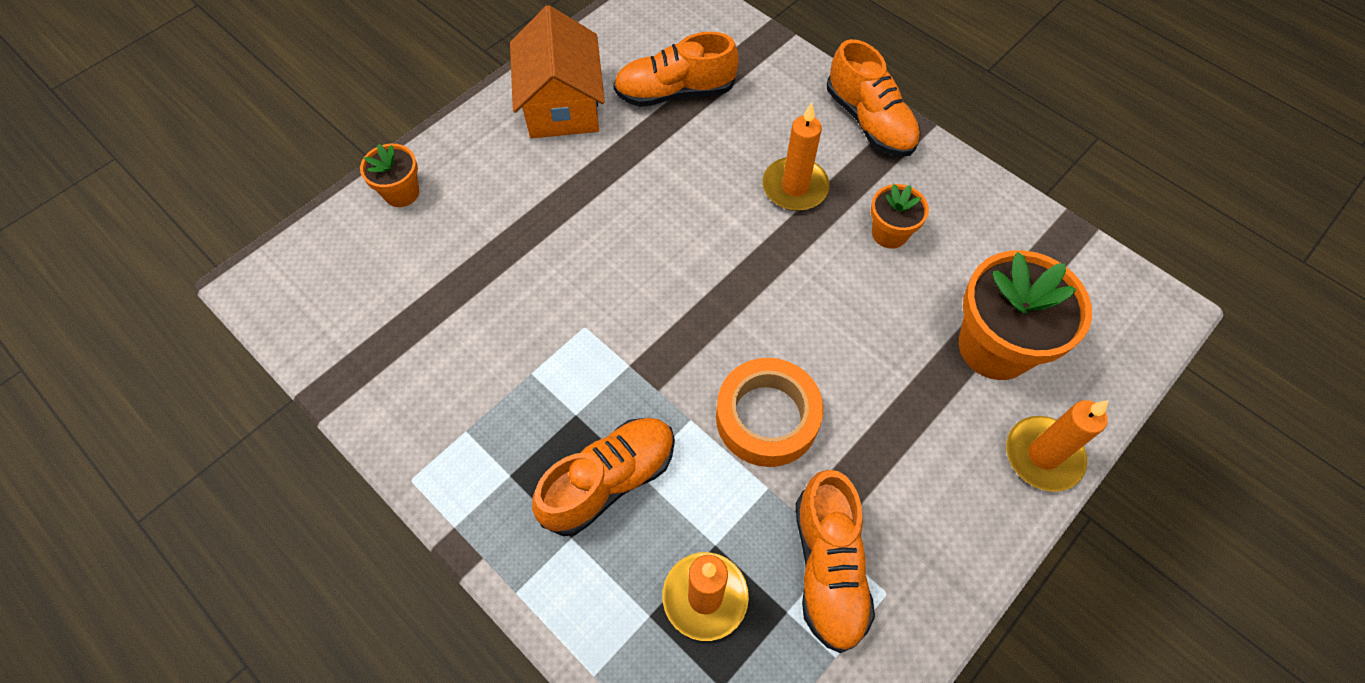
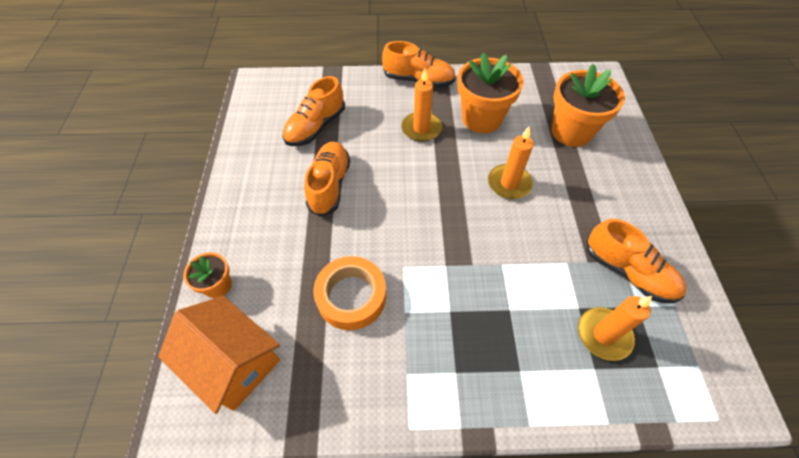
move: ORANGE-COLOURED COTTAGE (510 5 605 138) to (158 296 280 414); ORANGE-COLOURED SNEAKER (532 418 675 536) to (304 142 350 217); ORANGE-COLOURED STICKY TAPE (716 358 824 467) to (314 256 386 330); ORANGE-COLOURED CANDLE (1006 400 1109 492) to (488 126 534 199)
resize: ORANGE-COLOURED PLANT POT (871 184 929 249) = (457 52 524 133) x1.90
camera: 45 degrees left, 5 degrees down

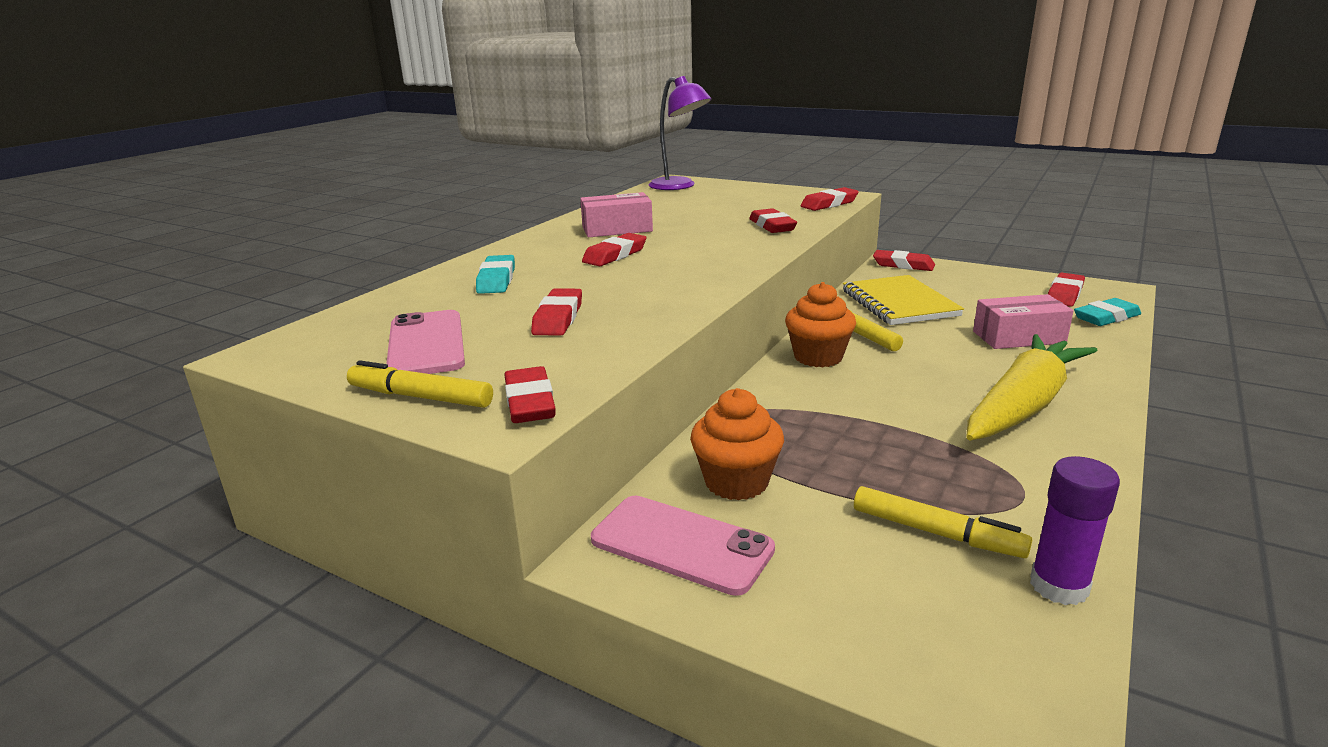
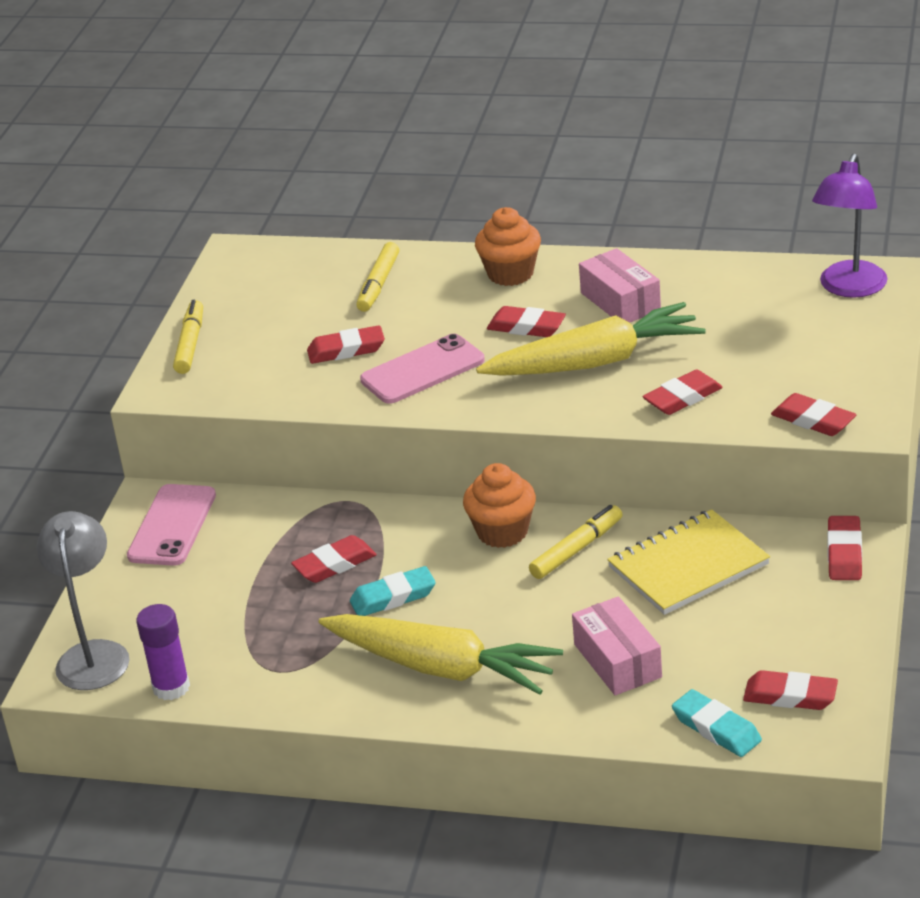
insert: GREY LAMP (36 511 130 690); YELLOW CARROT (476 302 706 376)
move: CRIMSON ERASER (504 366 556 423) to (291 535 377 583); AQUA ERASER (476 255 515 294) to (350 566 436 616); YELLOW MARKER PEN (854 486 1032 558) to (356 242 399 312); PINK MOBILE PHONE (386 310 465 374) to (360 334 485 404); ORANGE-COLOURED FAIRY CAKE (690 388 784 500) to (475 207 541 286)
camera: 75 degrees right, 10 degrees up

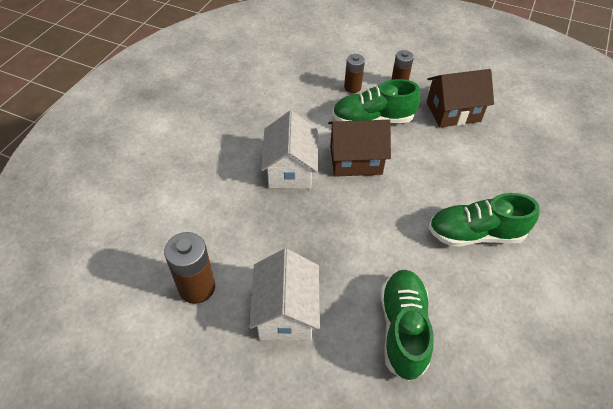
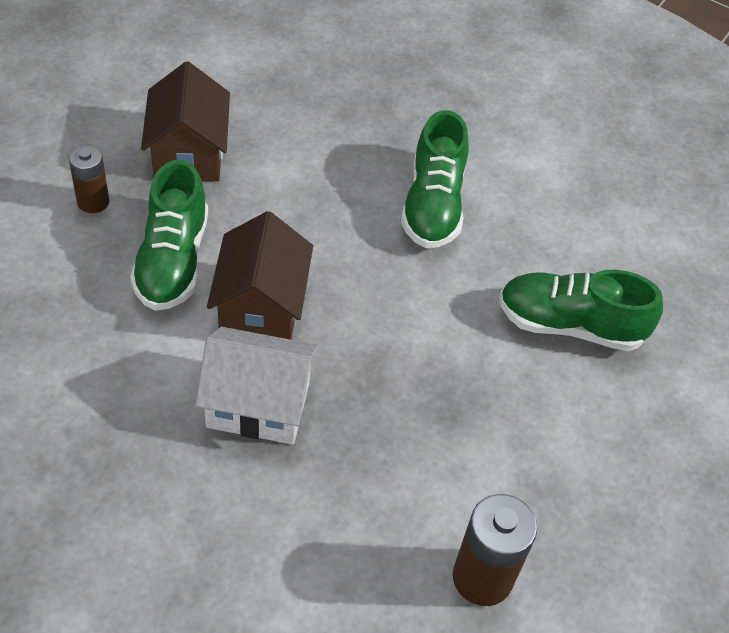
delete: SNOW-WHITE COTTAGE (249 249 320 340); RUSSET AA BATTERY (344 54 365 93)
camera: 85 degrees left, 0 degrees up

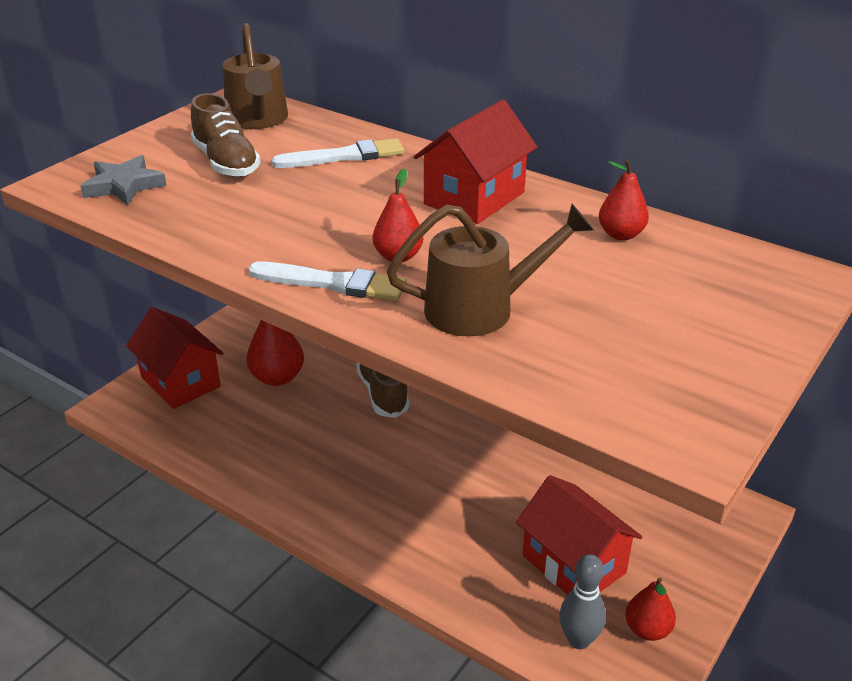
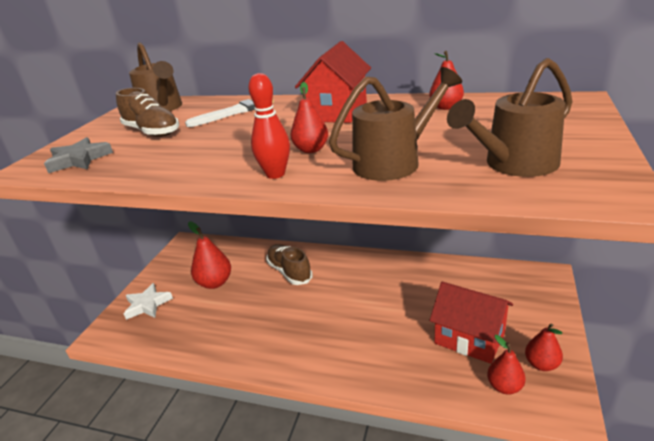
insert: RUSSET WATERING POT (447 58 573 177)
replace: CRIMSON COTTAGE (126 307 224 409) to SNOW-WHITE STAR SHAPE (124 283 173 320); SNOW-WHITE PAINTBRUSH (248 262 407 301) to CRIMSON BOWLING PIN (248 73 290 179); GREY BOWLING PIN (559 554 606 649) to CRIMSON PEAR FRUIT (487 335 526 394)
camera: 15 degrees left, 5 degrees down

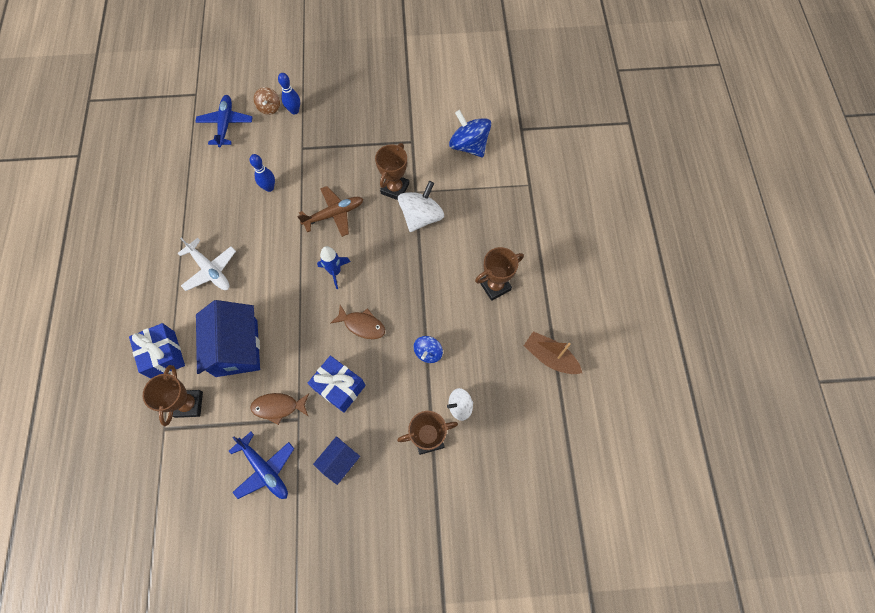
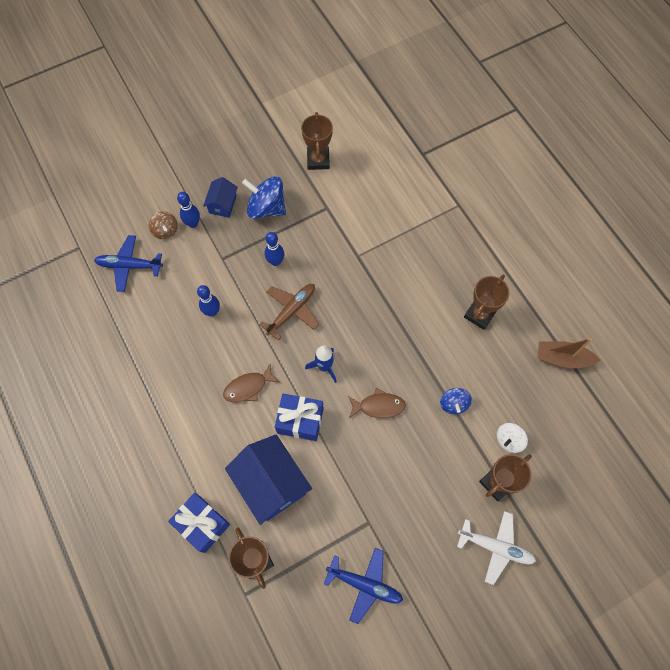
delete: SNOW-WHITE WHIRLIGIG (398 181 444 232)
insert: BLUE BOWLING PIN (265 232 284 266)
move: BLUE COTTAGE (313 436 360 485) to (203 177 238 218); RUSSET TOY FISH (250 393 309 425) to (223 364 279 402); BLUE WHIRLIGIG (449 110 491 157) to (242 176 286 219); BLUE WRAPPED GIFT (308 356 366 413) to (275 394 323 441); RUSSET PRIZE CUP (375 143 409 200) to (301 112 333 170); SNOW-WHITE TOY PLANE (178 238 236 291) to (457 511 536 585)
rotate: BLUE TOY PLANE (195 95 252 147) = (94 235 163 292) 60 degrees counterclockwise
camera: 25 degrees left, 0 degrees up

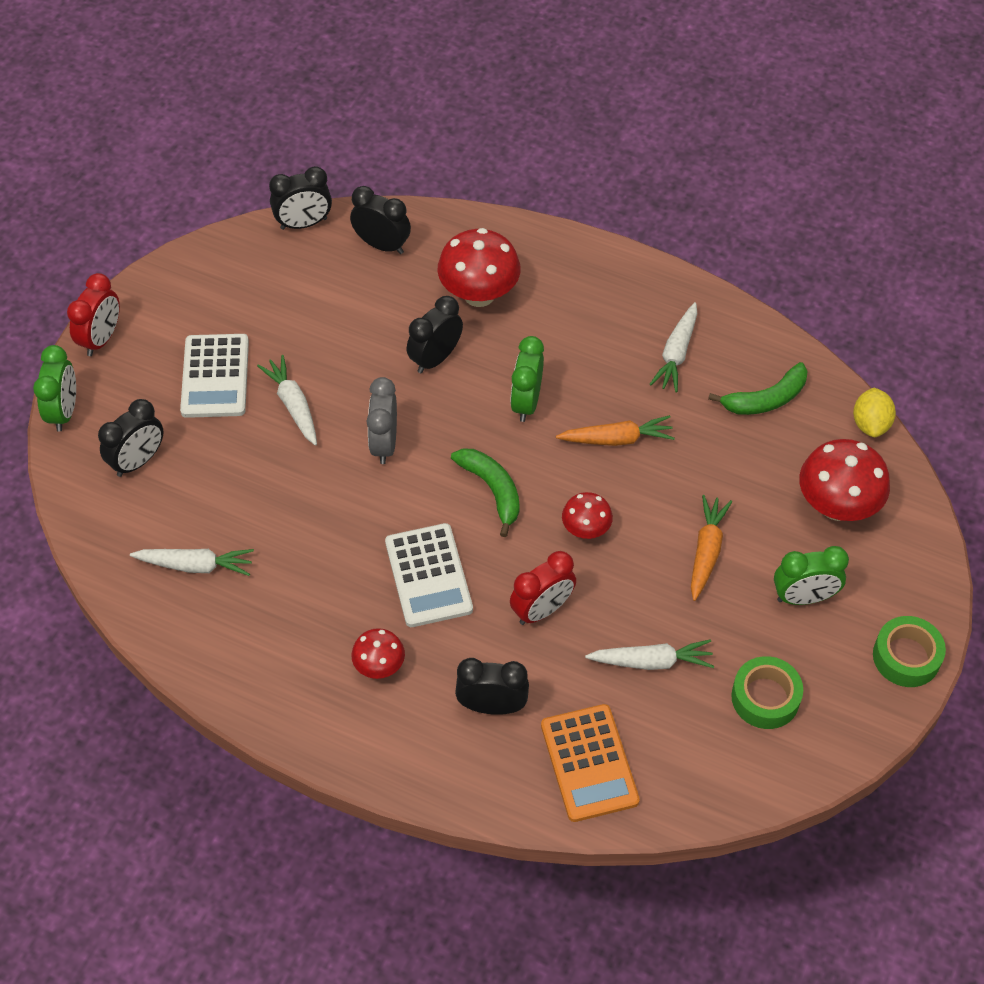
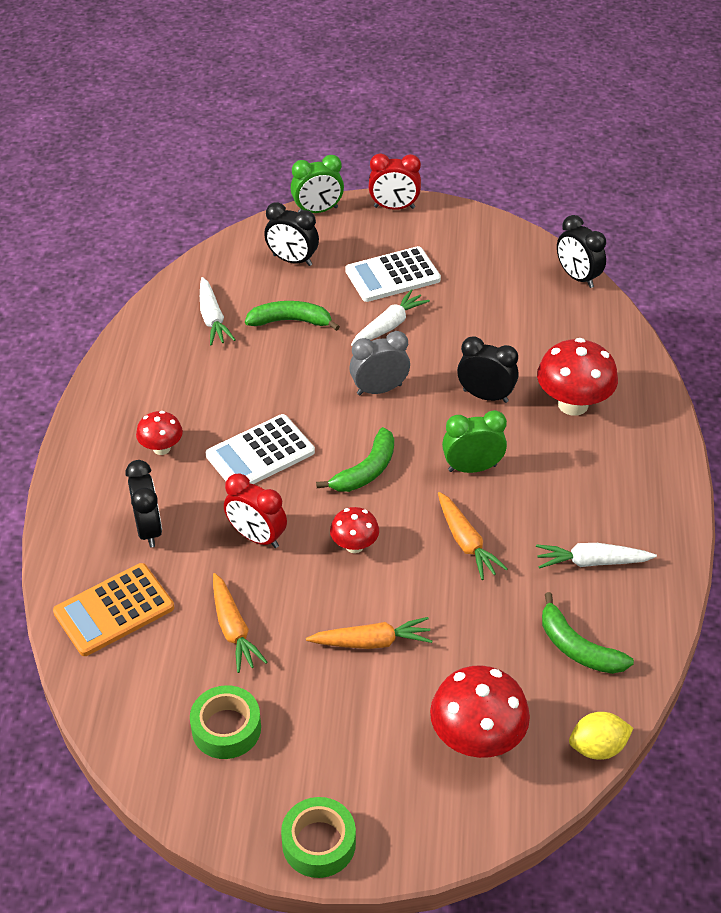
delete: BLACK BEDSIDE CLOCK (350 186 411 254); GREEN BEDSIDE CLOCK (774 546 849 605)
insert: GREEN TOY BANANA (245 301 340 331)
recolor: SNOW-WHITE CARROT (585 639 714 670) to ORANGE-COLOURED CARROT (213 573 268 673)
camera: 70 degrees right, 10 degrees down

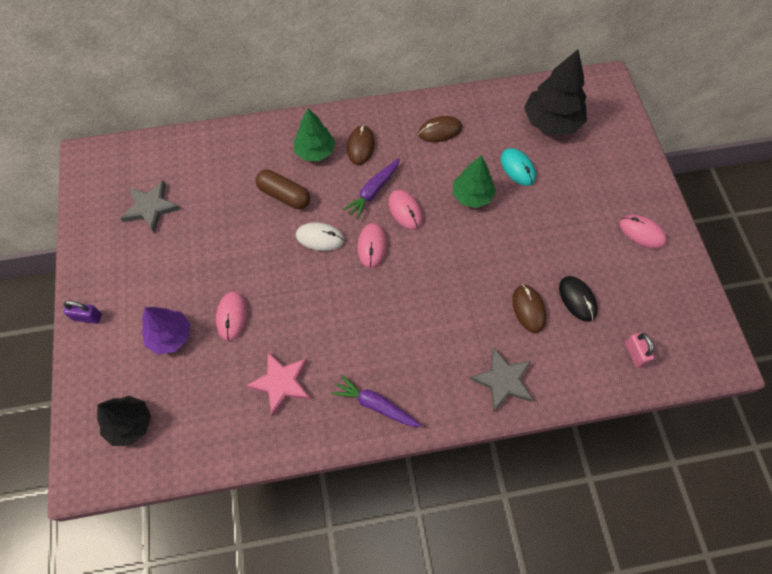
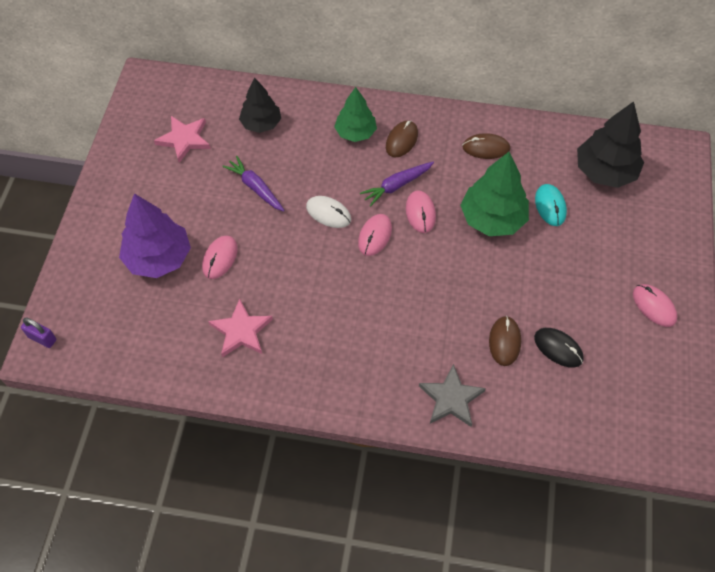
delete: RUSSET CAPSULE (255 169 310 209); PINK SMALL LOCK (625 332 655 367)
move: VIOLET SMALL LOCK (63 300 102 324) to (21 318 56 348); VIOLET CARROT (331 375 422 427) to (222 156 285 212); BLACK TOY TREE (97 396 151 446) to (239 78 281 133)
recolor: GREY STAR SHAPE (120 180 180 233) to PINK STAR SHAPE (154 116 211 163)
rotate: BLACK COMPUTER MOUSE (559 276 598 322) = (534 328 584 368) 45 degrees counterclockwise
resize: VIOLET TOY TREE (142 307 190 355) = (119 193 191 278) x1.52; GREEN TOY TREE (453 155 496 208) = (460 152 529 236) x1.52
camera: 20 degrees right, 5 degrees down

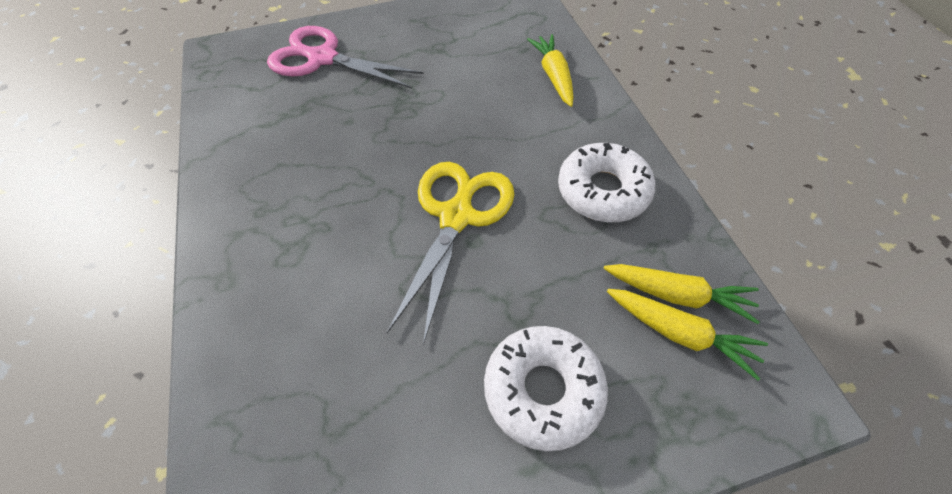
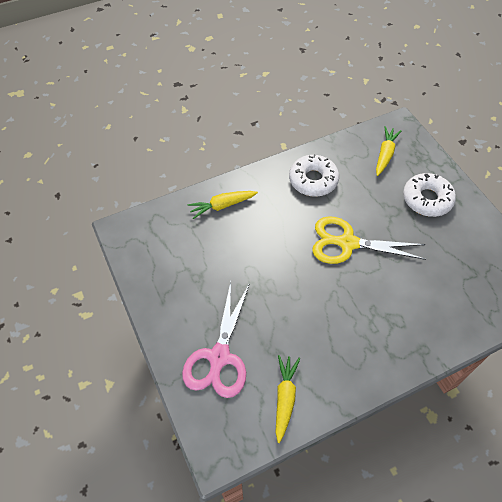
move: YELLOW CARROT (604 264 759 324) to (276 355 300 443)
camera: 100 degrees left, 0 degrees up

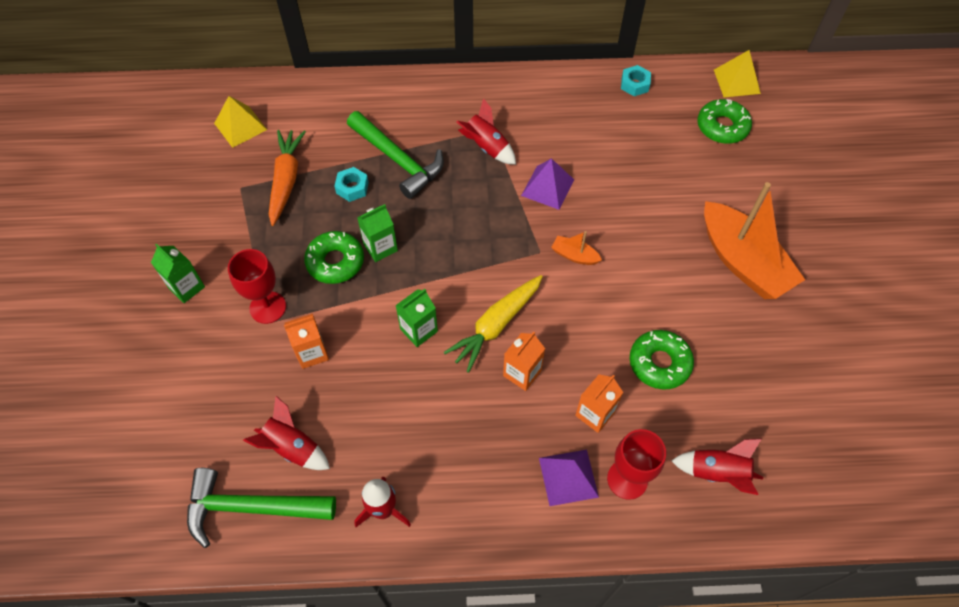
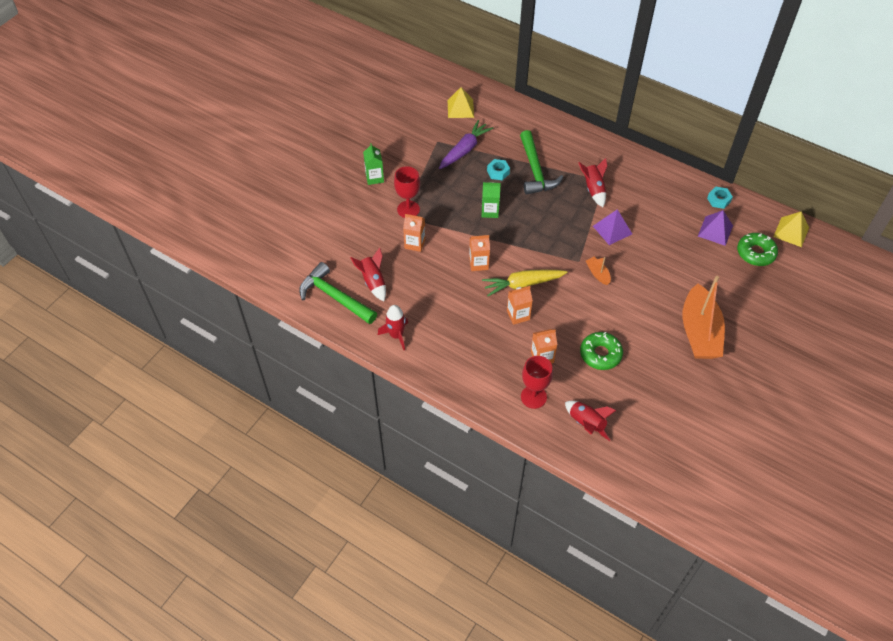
delete: GREEN DONUT (304 231 364 284)
move: VIOLET SOLID PYRAMID (539 450 599 506) to (698 210 733 246)
recolor: ORANGE-COLOURED CARROT (269 130 306 226) to VIOLET CARROT (439 120 493 169); GREEN MILK CARTON (395 289 438 347) to ORANGE-COLOURED MILK CARTON (469 235 490 271)
camera: 35 degrees right, 5 degrees down

